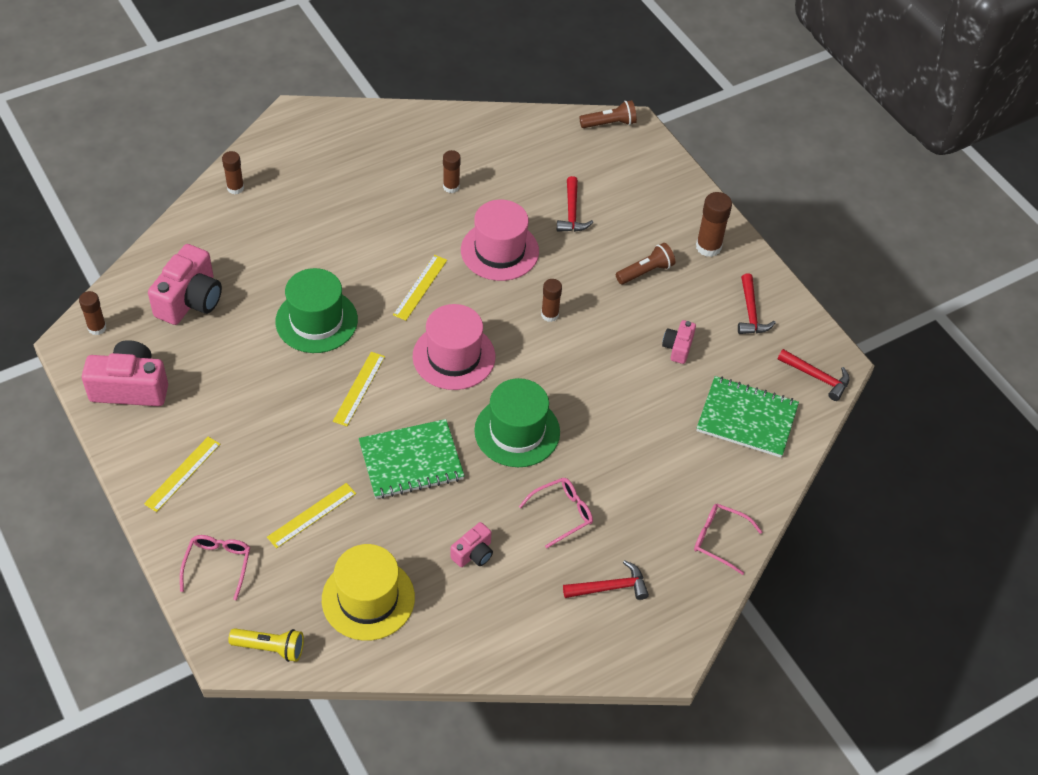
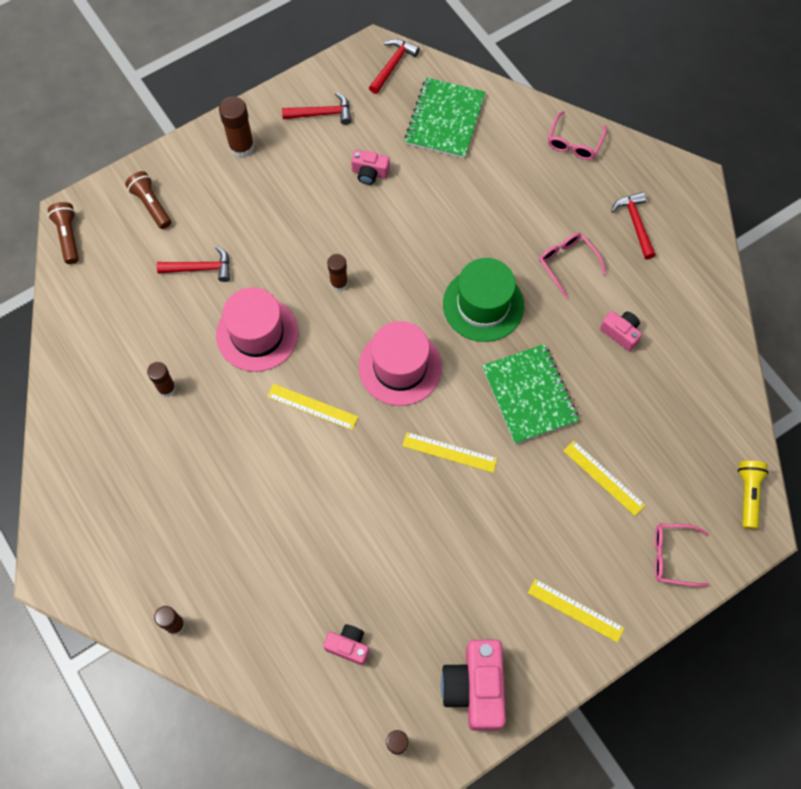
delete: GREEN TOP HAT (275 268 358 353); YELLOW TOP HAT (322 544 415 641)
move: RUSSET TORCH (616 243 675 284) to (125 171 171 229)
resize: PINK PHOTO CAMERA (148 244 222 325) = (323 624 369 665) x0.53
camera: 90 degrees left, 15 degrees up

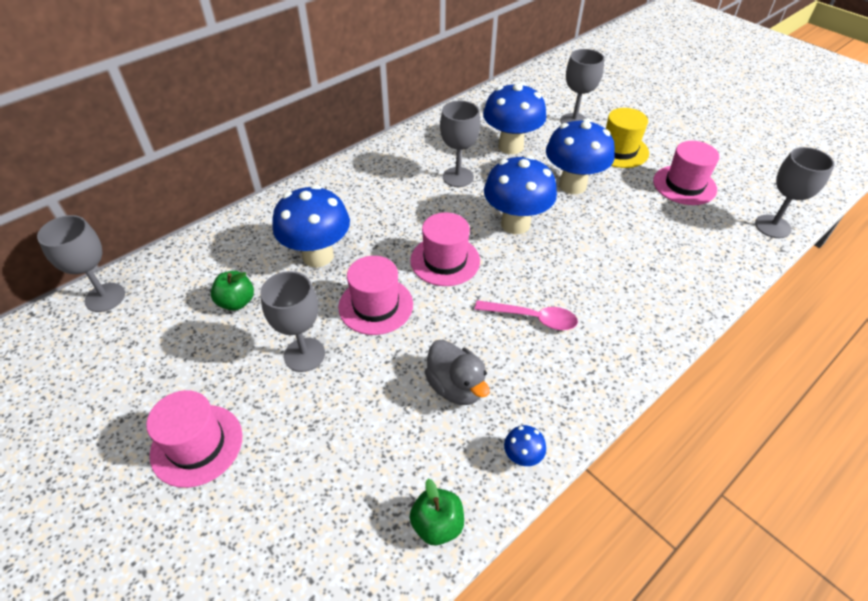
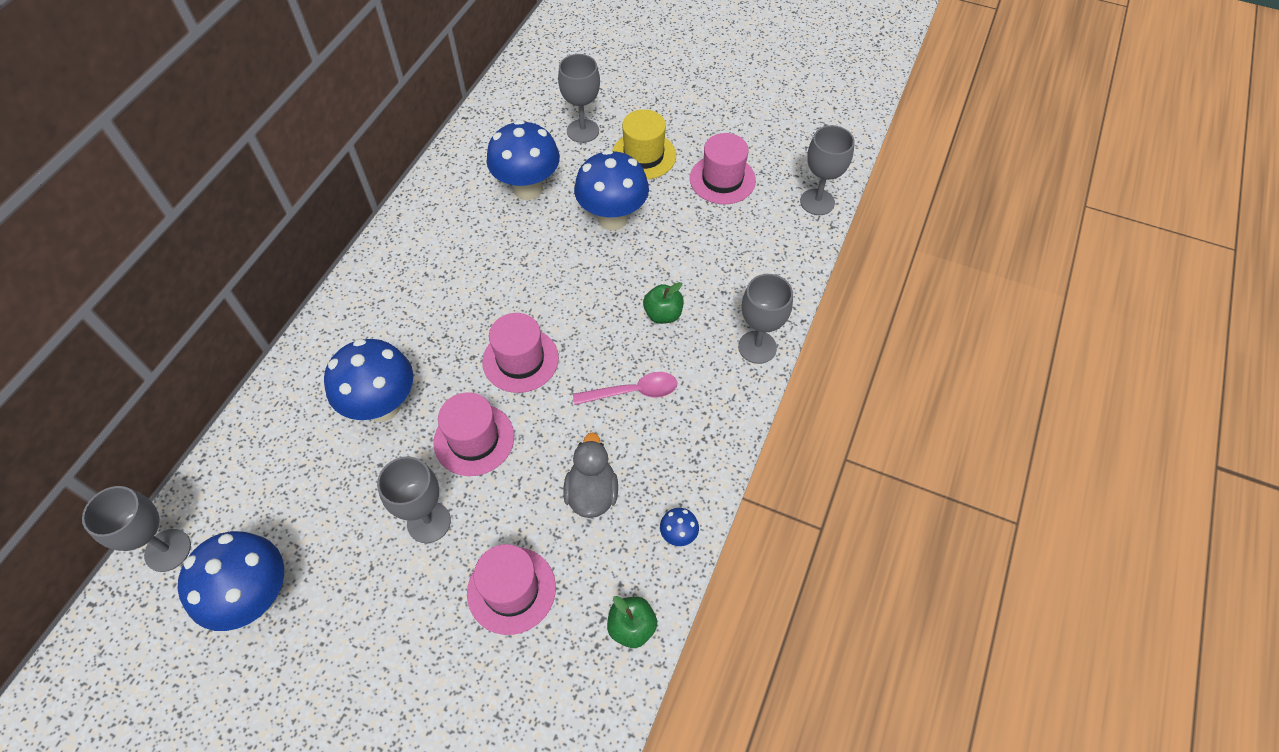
move: BLUE FUNGUS (484 155 557 234) to (177 531 284 631); PINK TOP HAT (146 390 242 488) to (467 544 556 635); GREEN TOY APPLE (211 271 254 311) to (643 282 684 324); GREY GOBLET (440 101 481 187) to (738 274 793 364)
rotate: GREY DUCK (425 340 489 405) = (563 432 618 518) 120 degrees counterclockwise
camera: 25 degrees left, 10 degrees up

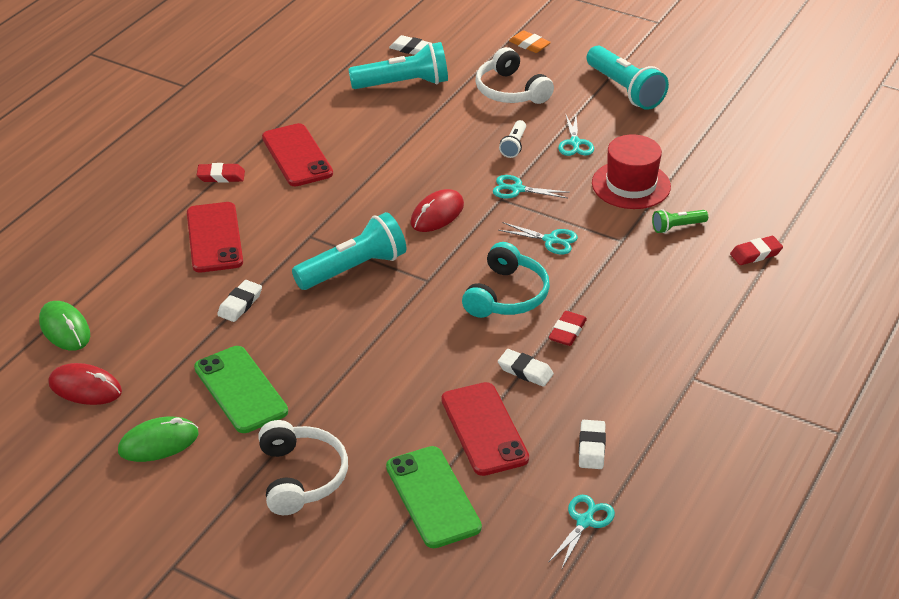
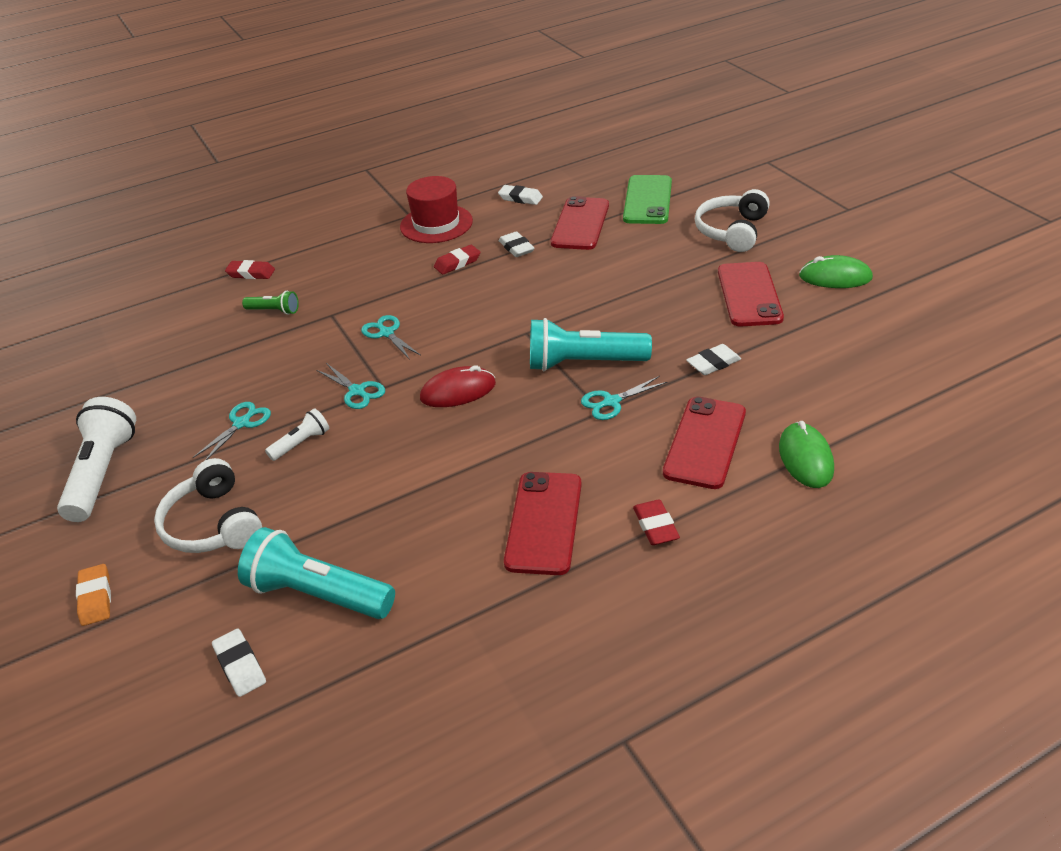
delete: CRIMSON COMPUTER MOUSE (48 363 122 405); AQUA OVER-EAR HEADPHONES (462 242 550 318)
move: CRIMSON TOP HAT (592 134 671 209) to (400 176 473 243); AQUA PAIR OF SCISSORS (548 495 615 568) to (581 376 667 420); GREEN COMPUTER MOUSE (39 301 90 351) to (779 421 834 488)
recolor: AQUA TORCH (586 46 669 110) to SNOW-WHITE TORCH (57 397 136 522); GREEN MOBILE PHONE (194 346 288 433) to CRIMSON MOBILE PHONE (718 262 784 326)
rotate: SNOW-WHITE OVER-EAR HEADPHONES (475 47 554 104) = (154 458 262 553) 150 degrees clockwise; SNOW-WHITE ERASER (579 420 606 469) = (498 185 543 205) 75 degrees clockwise; CRIMSON ERASER (197 163 245 183) = (633 499 680 545) 45 degrees clockwise
camera: 145 degrees left, 0 degrees up

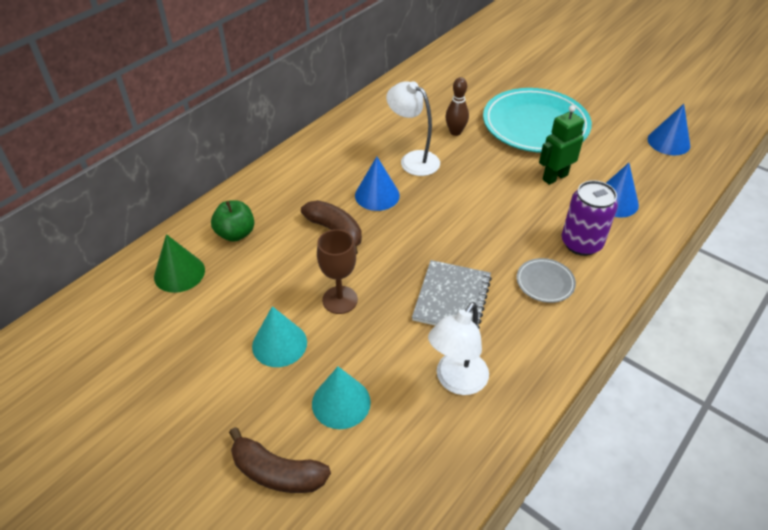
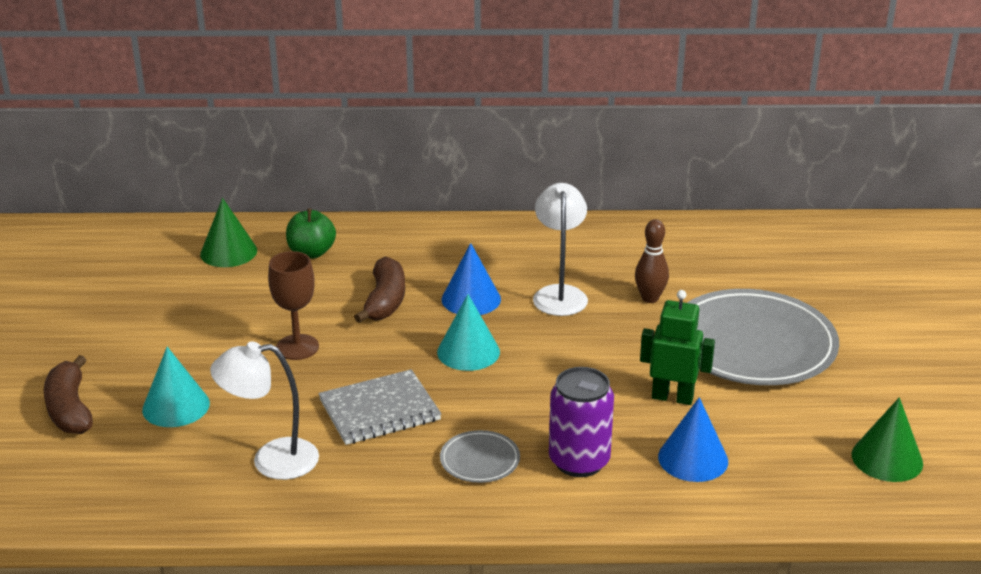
move: AQUA CONE (252 306 307 367) to (437 294 500 371)
recolor: AQUA PLATE (483 88 592 153) to GREY PLATE (687 289 839 385); BLUE CONE (648 104 690 155) to GREEN CONE (852 397 923 482)
camera: 50 degrees right, 15 degrees down

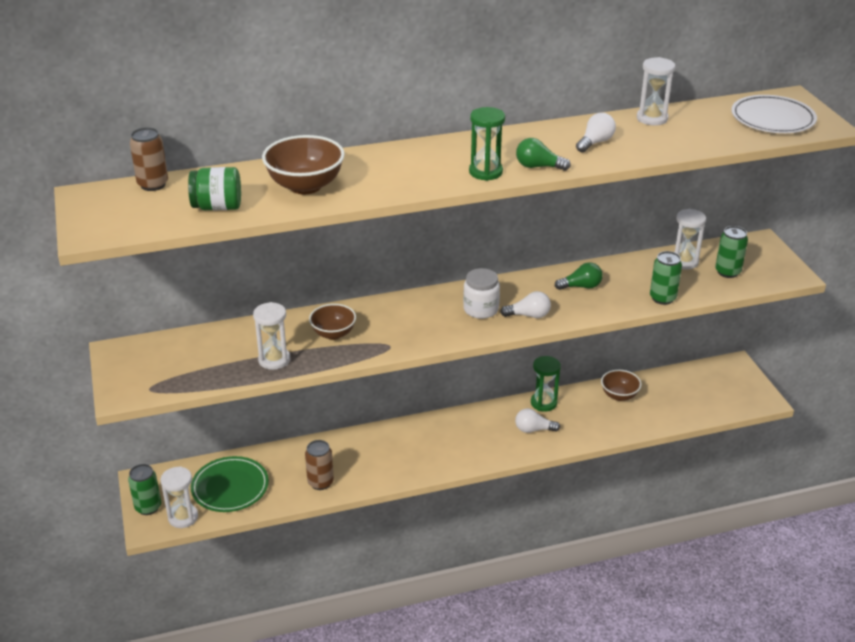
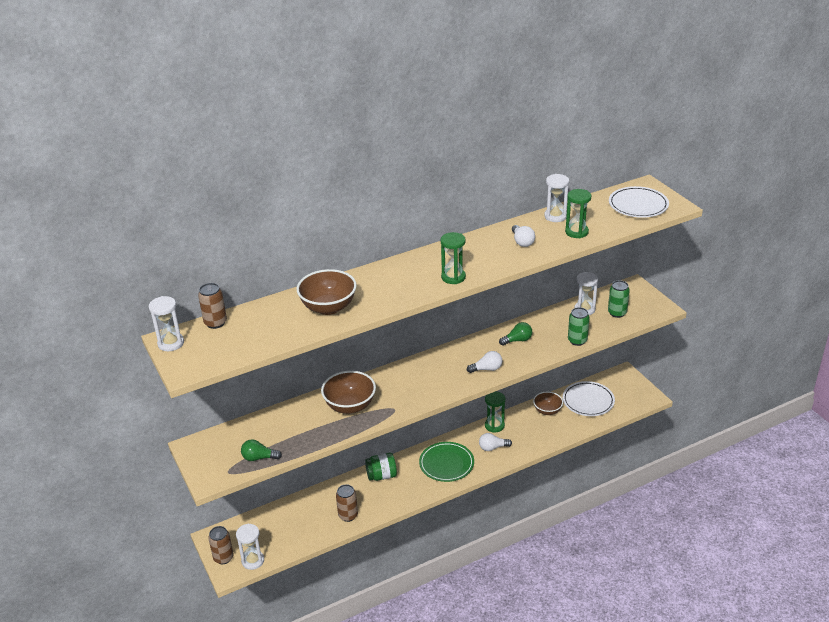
delete: SNOW-WHITE PRESERVE JAR (463 268 500 319)
insert: SNOW-WHITE PLATE (563 381 615 416); GREEN HOURGLASS (565 189 591 238)
move: SNOW-WHITE HOURGLASS (253 302 290 370) to (149 296 184 351); GREEN LIGHT BULB (516 138 571 171) to (241 439 282 461); GREEN PRESERVE JAR (188 167 241 210) to (365 453 397 481); GREEN PLATE (191 456 269 512) to (419 442 474 482)
recolor: GREEN TIN (128 464 161 515) to RUSSET TIN (208 526 234 564)
rotate: SNOW-WHITE LIGHT BULB (576 113 616 153) = (512 225 535 247) 135 degrees clockwise
resize: RUSSET BOWL (309 304 356 340) = (321 371 376 414) x1.56
camera: 10 degrees left, 0 degrees up

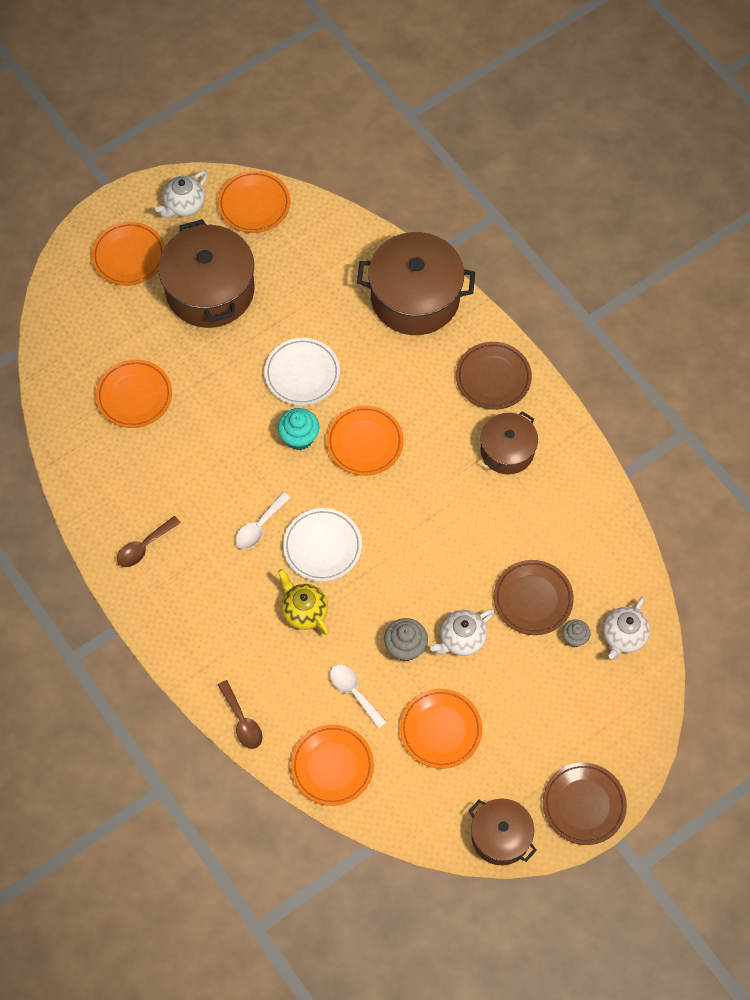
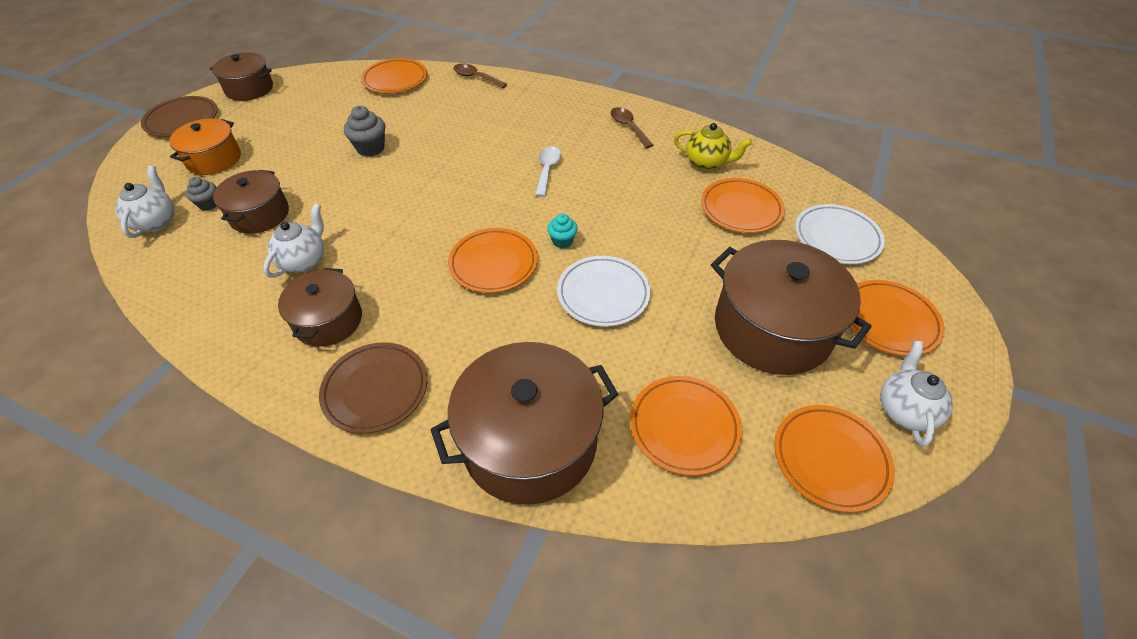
delete: SNOW-WHITE SPOON (330 664 387 729)
insert: ORANGE-COLOURED POT (169 118 241 175)
move: SNOW-WHITE TEA POT (430 609 495 656) to (263 203 324 278); ORANGE-COLOURED PLATE (400 689 482 769) to (630 376 742 476); YELLOW TEA POT (278 569 329 635) to (674 123 752 170); SNOW-WHITE PLATE (283 508 362 582) to (795 204 885 264)
replace: RUSSET PLATE (494 560 574 635) to RUSSET POT (213 170 289 234)
rotate: RUSSET SPOON (117 516 181 567) = (611 107 653 148) 45 degrees counterclockwise
resize: AQUA FAIRY CAKE (278 408 320 450) = (547 214 578 248) x0.64
camera: 150 degrees right, 15 degrees down

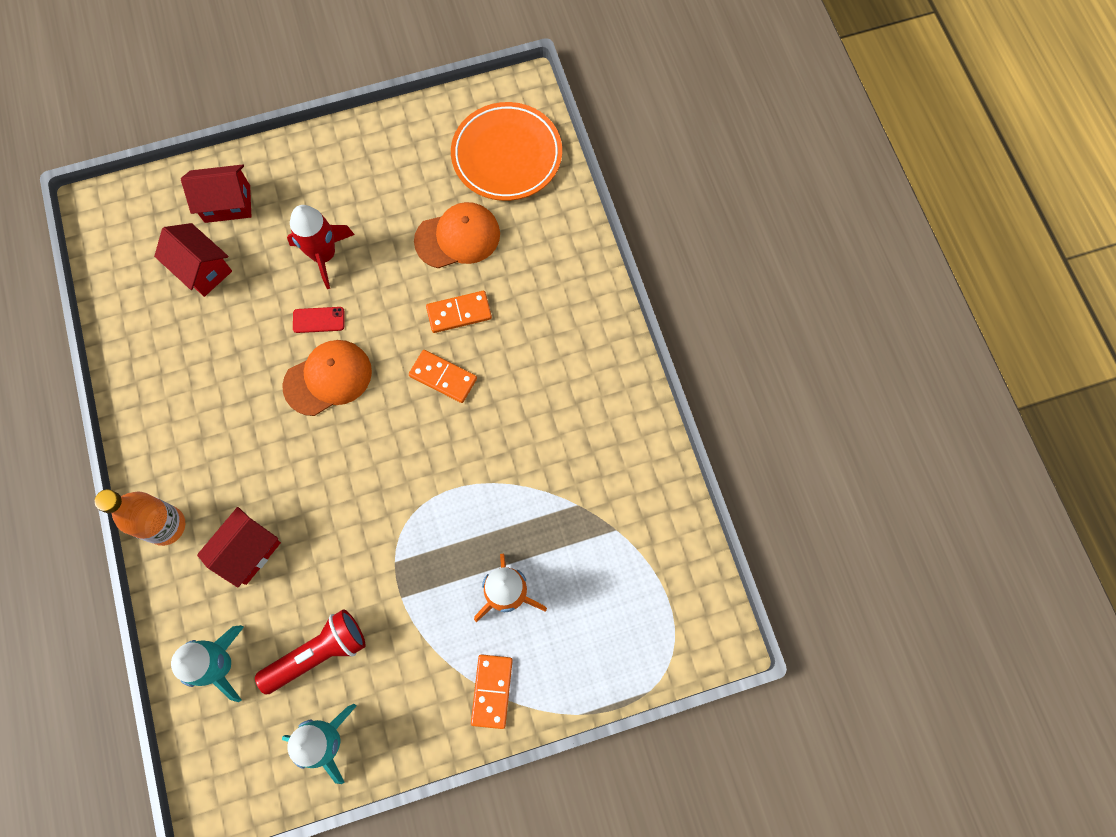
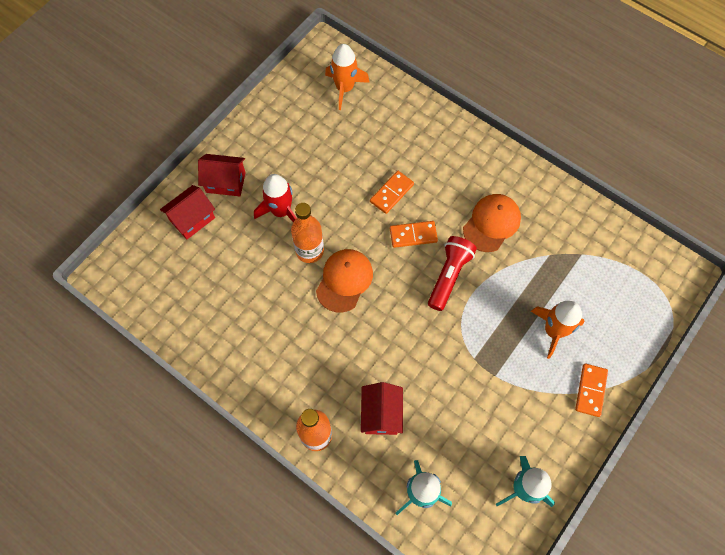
move: CRIMSON COTTAGE (154 223 232 297) to (198 154 246 196); CRIMSON TORCH (255 609 365 694) to (428 236 477 311); ORANGE-COLOURED BASEBALL CAP (414 202 500 268) to (463 194 521 252)
replace: CRIMSON MOBILE PHONE (293 307 345 333) to ORANGE-COLOURED BOTTLE (291 203 324 263); ORANGE-COLOURED PLATE (451 102 562 201) to ORANGE-COLOURED TOY ROCKET (325 44 370 110)
rotate: ORANGE-COLOURED DOMINO PIECE (471 654 513 729) = (575 364 608 417) 45 degrees clockwise
camera: 35 degrees left, 5 degrees down

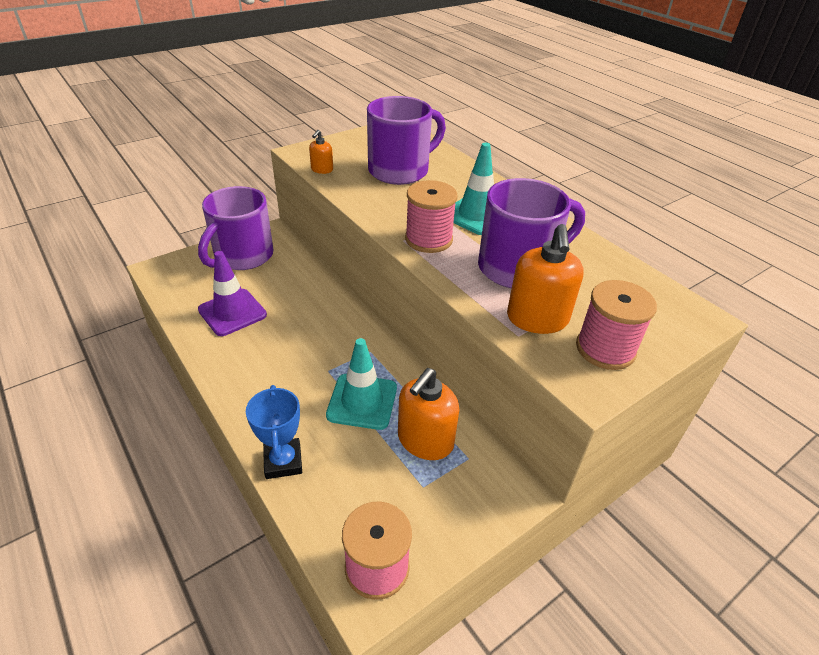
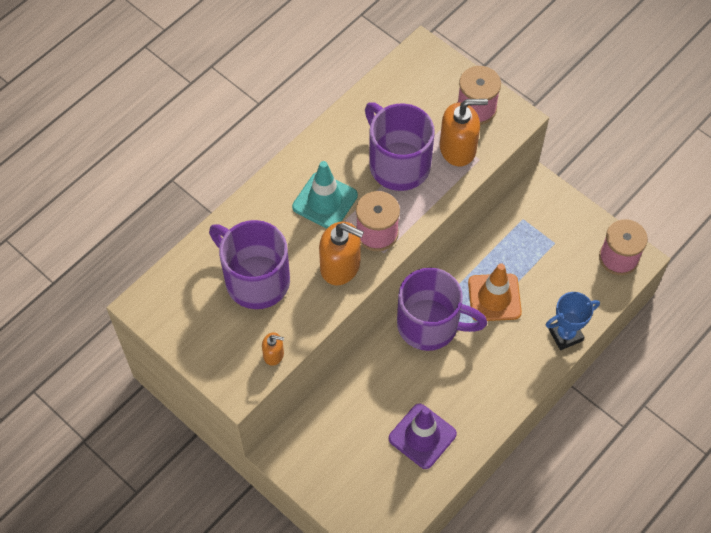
move: ORANGE-COLOURED SOAP PUMP (398 368 459 460) to (319 222 364 285); VIOLET MUG (198 186 273 270) to (397 268 487 351)
recolor: AQUA ROAD CONE (326 338 397 430) to ORANGE-COLOURED ROAD CONE (468 264 522 321)
camera: 100 degrees left, 20 degrees up

